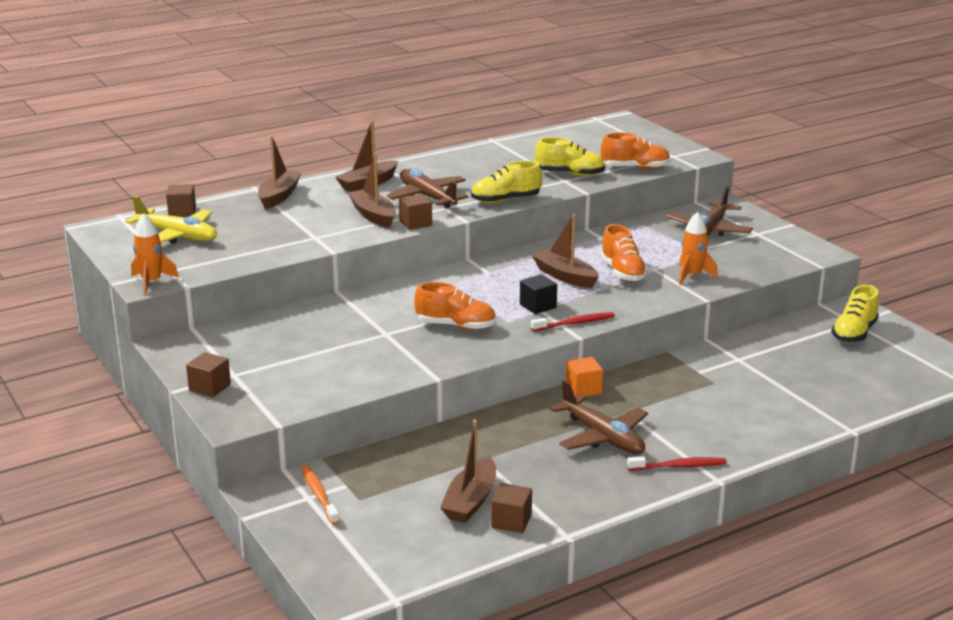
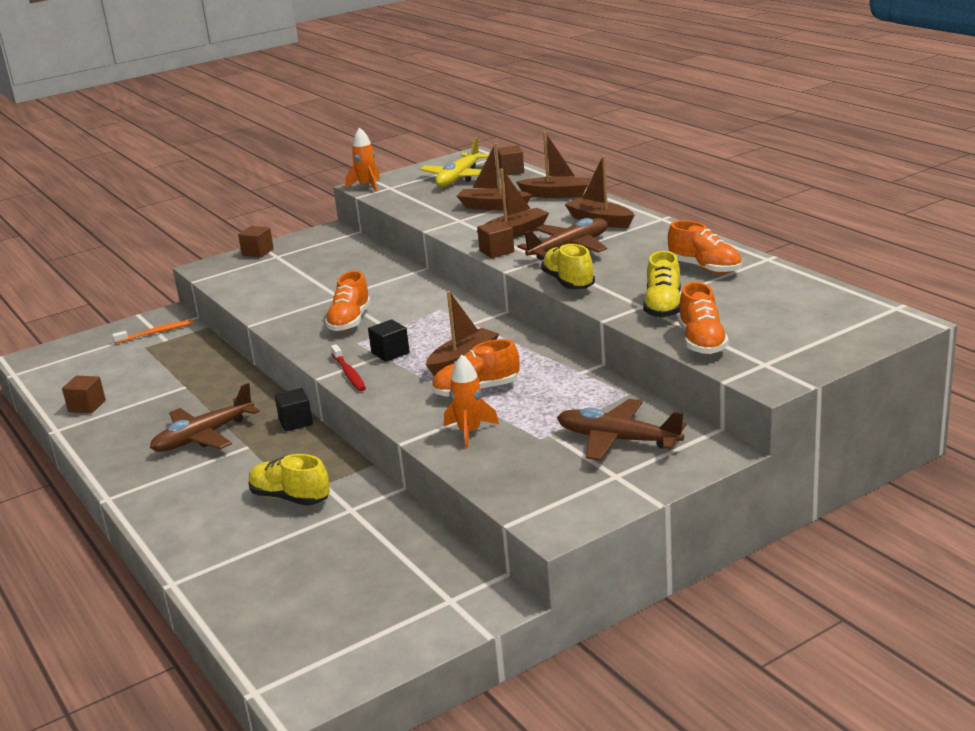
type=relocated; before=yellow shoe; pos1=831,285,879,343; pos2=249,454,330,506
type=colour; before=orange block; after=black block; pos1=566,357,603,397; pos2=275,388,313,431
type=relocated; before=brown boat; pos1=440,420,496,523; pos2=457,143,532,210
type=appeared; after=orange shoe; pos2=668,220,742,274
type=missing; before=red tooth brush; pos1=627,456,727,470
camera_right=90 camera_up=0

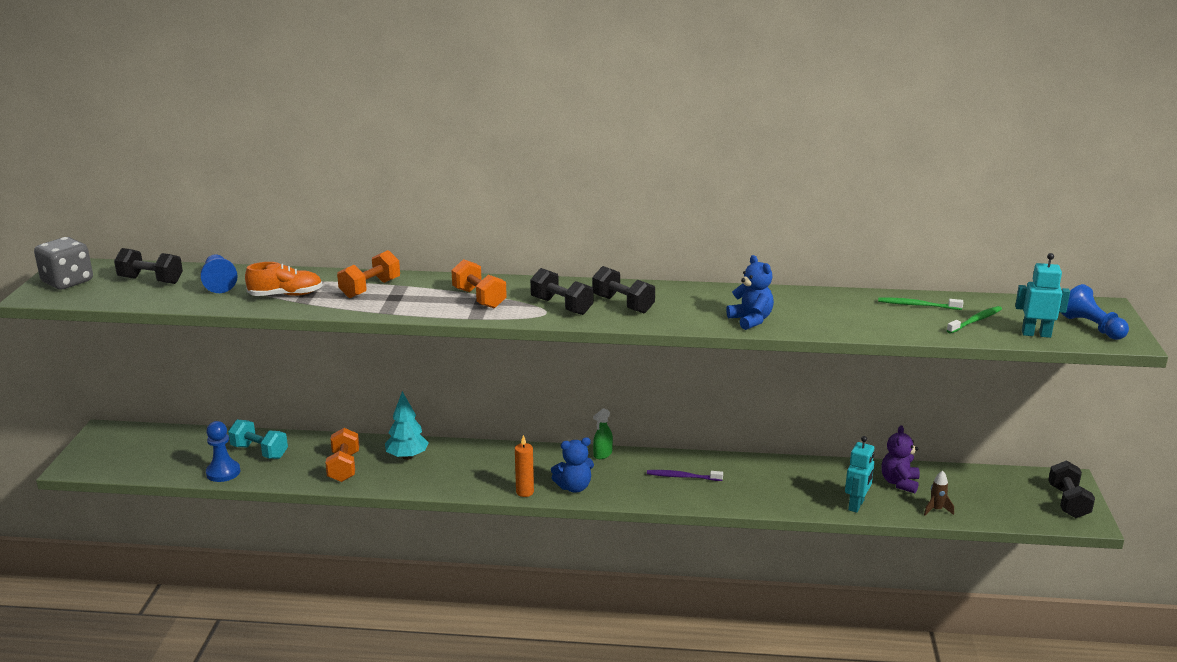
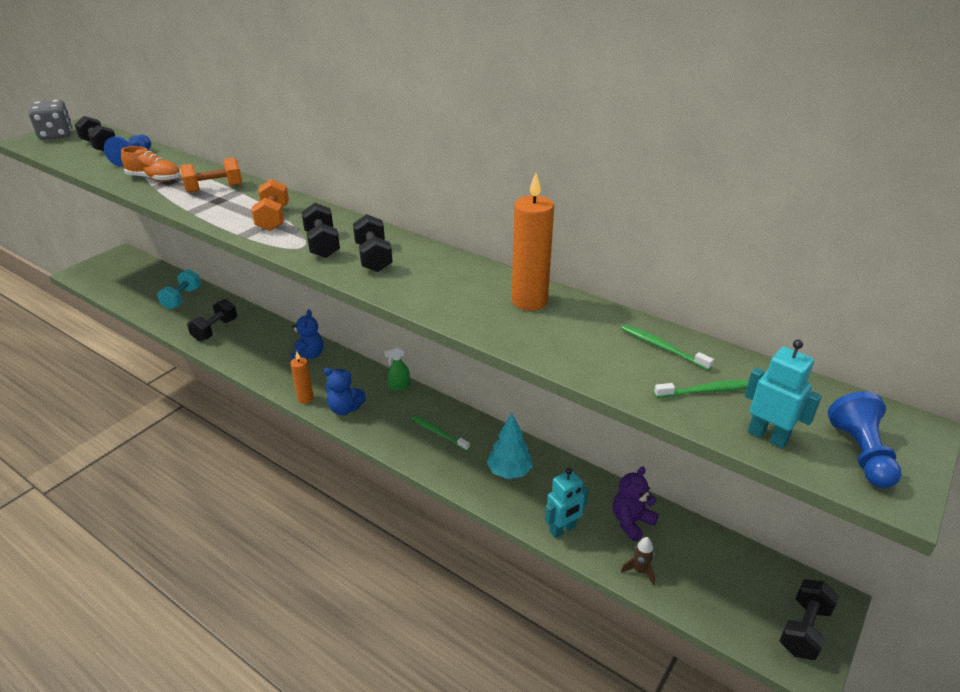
type=spun; before=aqua free weight; pos1=228,420,288,459; pos2=157,269,201,310; turn=45
type=colour; before=orange free weight; after=black free weight; pos1=325,428,359,482; pos2=187,299,237,342
type=relocated; before=cobalt teddy; pos1=726,255,774,330; pos2=290,309,323,361
type=colour; before=royal purple tooth brush; after=green tooth brush; pos1=647,470,723,481; pos2=412,415,470,451
type=relocated; before=aqua tree; pos1=385,391,429,460; pos2=487,413,533,479
type=appeared; after=orange pillar candle; pos2=512,173,554,311
type=missing; before=cobalt game pawn; pos1=206,421,240,482
camera_right=30 camera_up=10

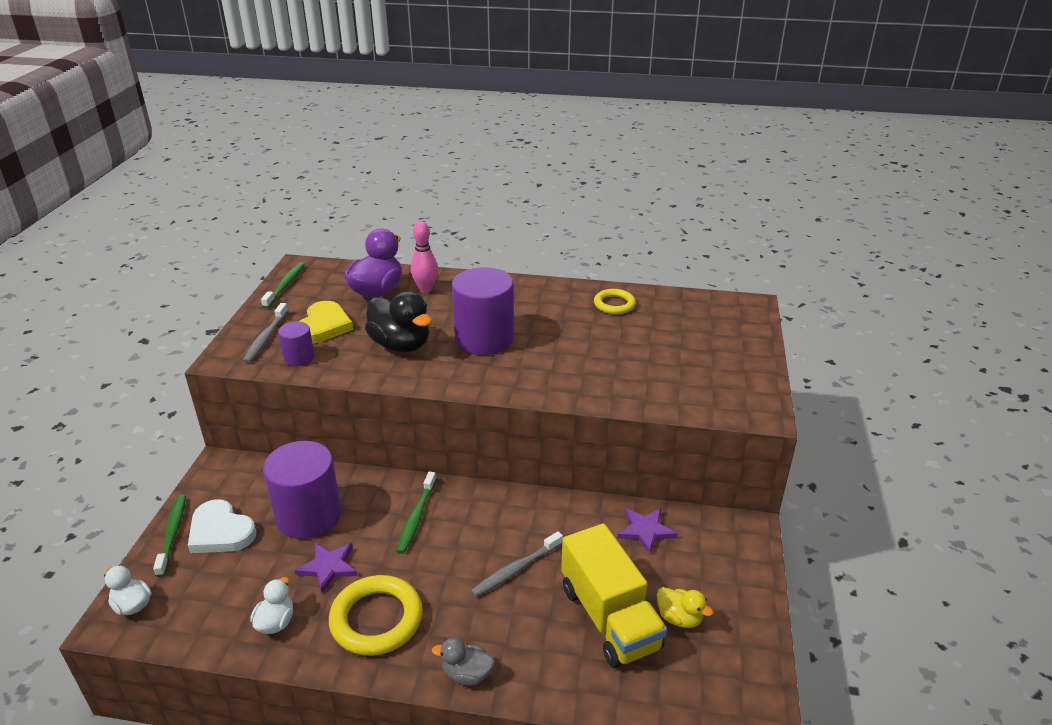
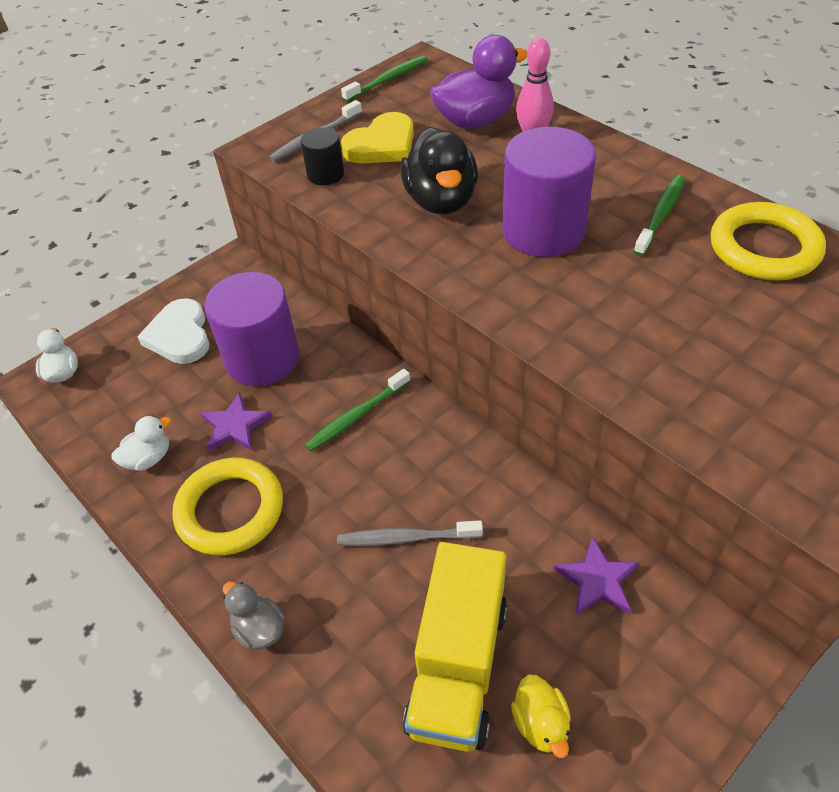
type=colour; before=royal purple cylinder; after=black cylinder; pos1=278,321,315,366; pos2=300,127,344,185
type=relocated; before=green tooth brush; pos1=153,494,186,577; pos2=633,175,685,256
type=size; before=yellow ring; pos1=594,289,636,314; pos2=711,202,826,281; scale=1.67
camera_right=40 camera_up=15

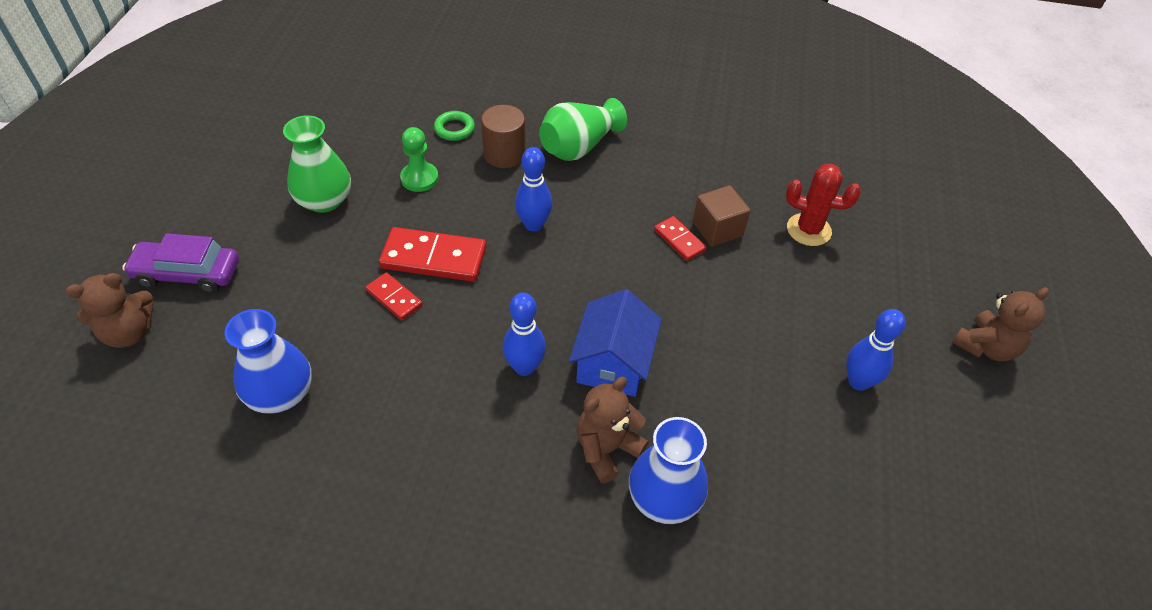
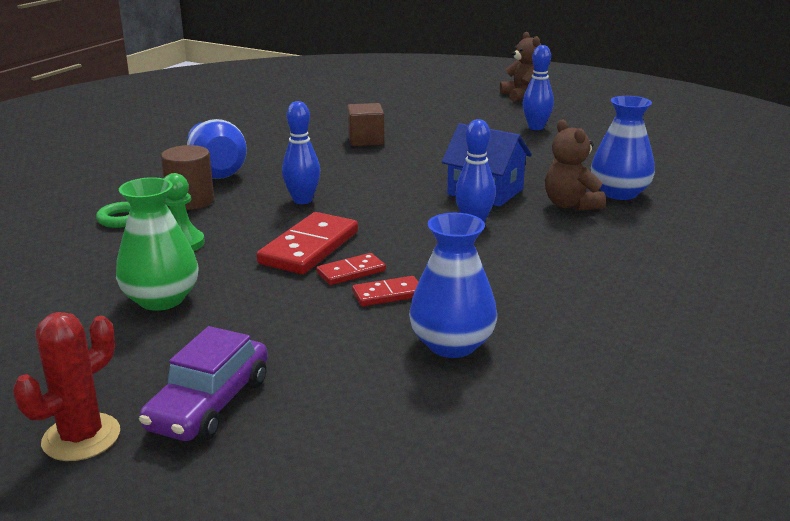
type=relocated; before=red prickly plant; pos1=786,164,861,246; pos2=13,312,120,461
type=colour; before=green tall vase; after=cobalt tall vase; pos1=539,98,627,161; pos2=187,119,247,179
type=relocated; before=red domino; pos1=654,216,707,261; pos2=352,276,418,306
type=missing; before=brown teddy; pos1=66,273,153,348
camera_right=-70 camera_up=-25

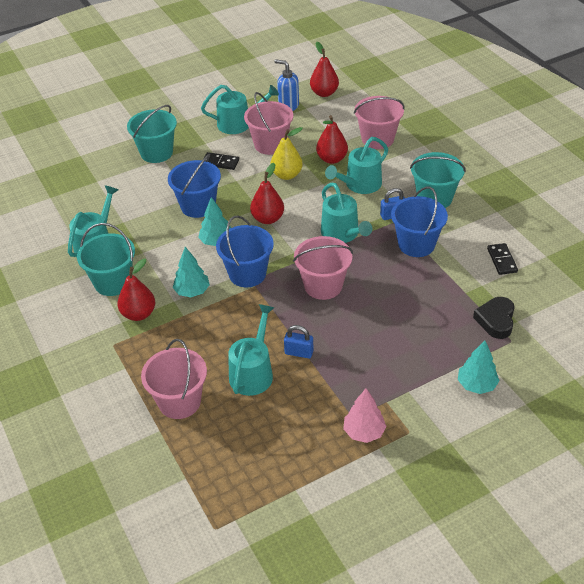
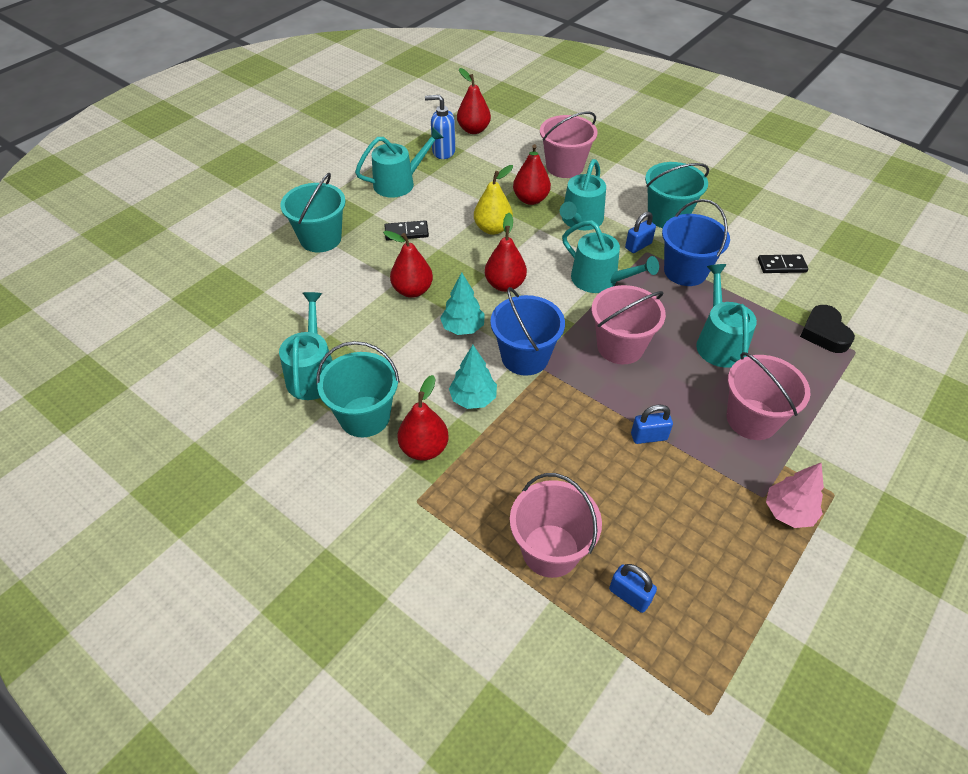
type=exchanged; before=cobalt sand bucket; after=red pear; pos1=168,154,221,218; pos2=383,231,433,298
type=appeared; after=cobalt lock; pos2=609,564,657,613
type=relocated; before=aqua sprinkling can; pos1=228,304,275,396; pos2=696,264,757,368
type=relocated; before=rosy sand bucket; pos1=244,92,293,155; pos2=727,352,811,440
type=spun; before=black domino; pos1=487,243,518,275; pos2=758,254,808,273; turn=-60
type=missing; before=aqua tree; pos1=458,340,500,394
camera_right=-25 camera_up=5

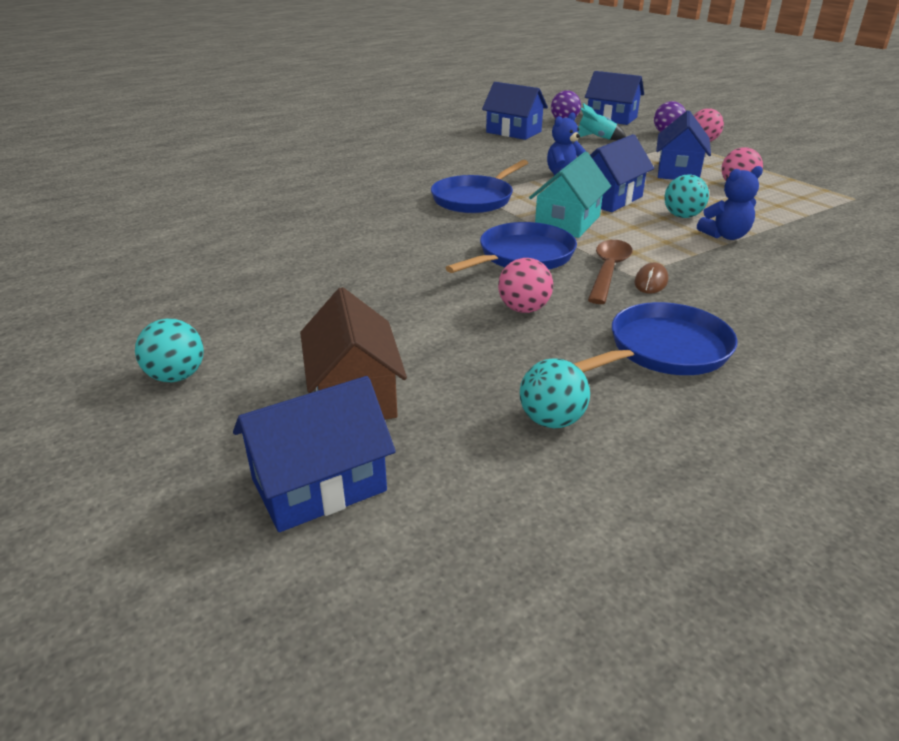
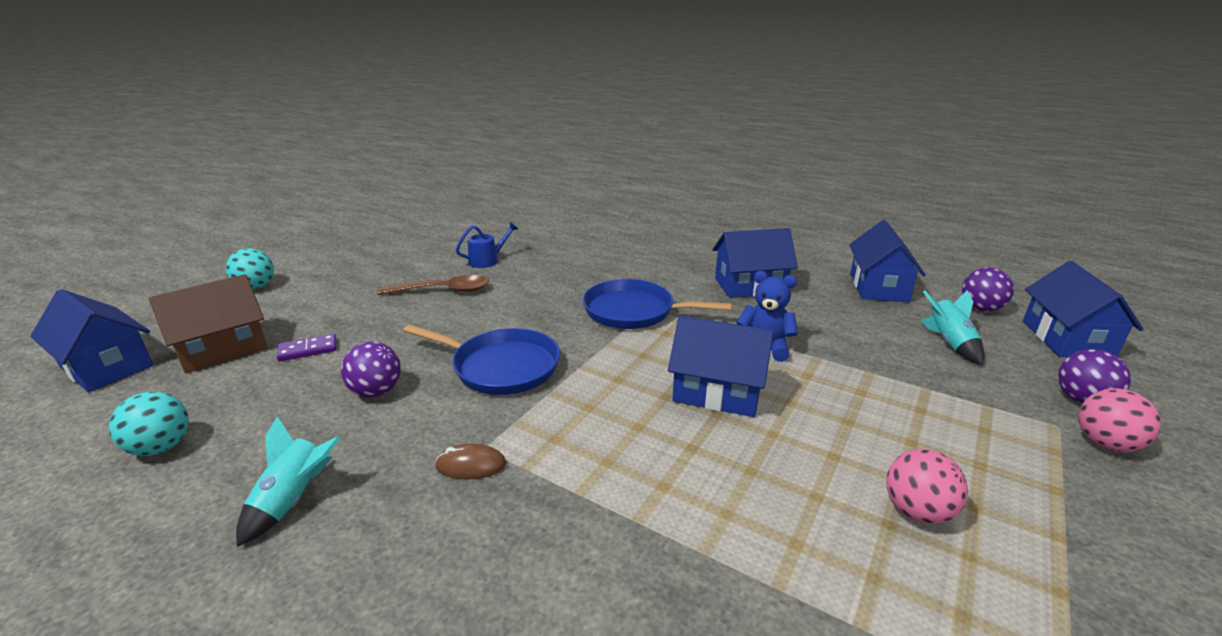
type=exchanged; before=cobalt frying pan; after=aqua rocket; pos1=574,302,738,375; pos2=236,416,340,547
type=appeared; after=royal purple domino; pos2=277,334,337,361
type=colour; before=rosy ball; after=royal purple ball; pos1=498,258,553,313; pos2=341,342,401,397
type=relocated; before=brown spoon; pos1=588,240,632,304; pos2=377,275,489,295
type=appeared; after=cobalt sprinkling can; pos2=456,222,518,268
type=relocated; before=cobalt cottage; pos1=656,110,711,180; pos2=713,228,798,298
type=missing; before=aqua cottage; pos1=529,152,611,238
type=missing; before=aqua ball; pos1=664,174,709,218
type=missing; before=cobalt teddy; pos1=697,166,763,240
camera_right=65 camera_up=-5

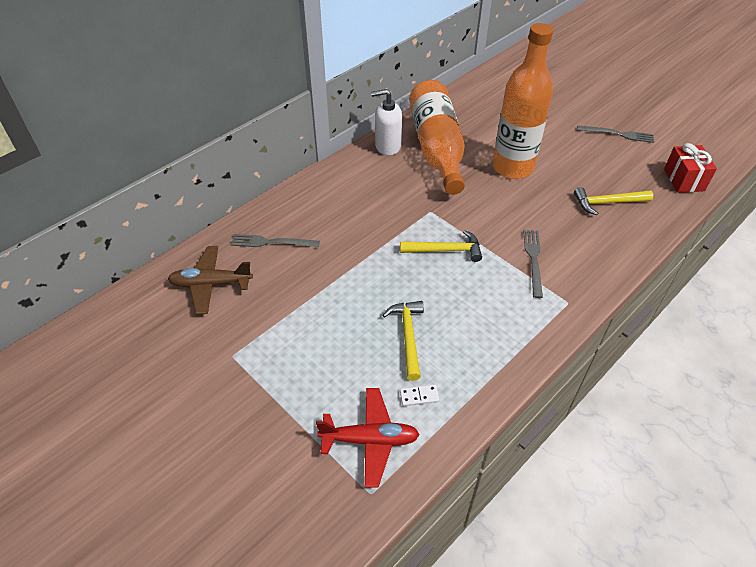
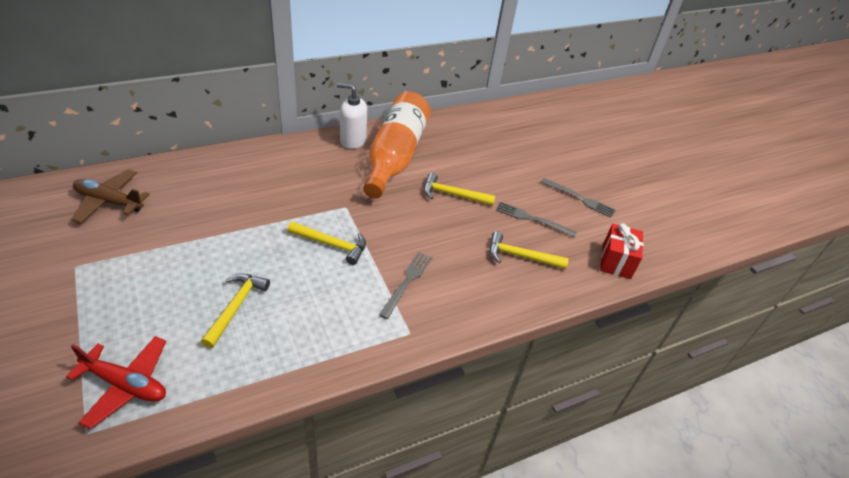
type=exchanged; before=orange bottle; after=yellow claw hammer; pos1=492,23,553,179; pos2=424,173,495,206
type=relocated; before=gray dinner fork; pos1=231,234,320,248; pos2=496,202,577,237
type=missing; before=white domino; pos1=400,385,439,406
camera_right=15 camera_up=-5

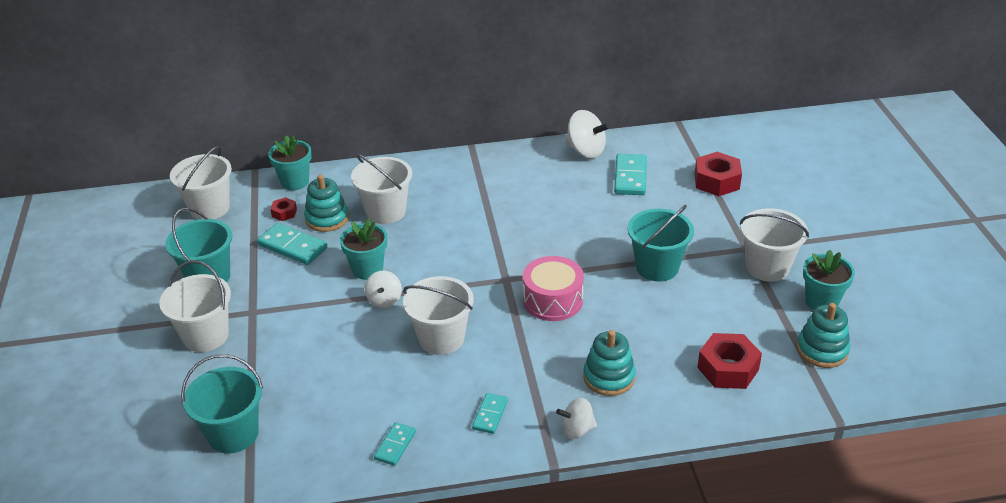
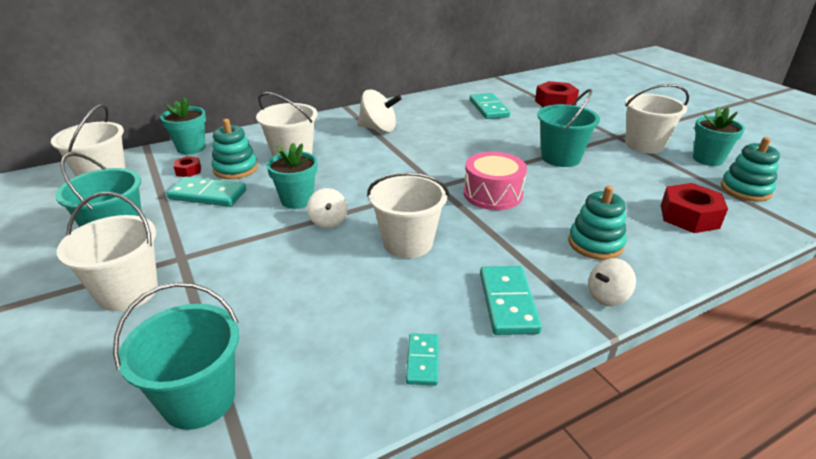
type=relocated; before=white whirligig; pos1=565,110,610,158; pos2=357,89,402,133
type=size; before=aqua domino; pos1=472,393,508,434; pos2=480,266,542,335; scale=1.67
camera_right=-20 camera_up=-5

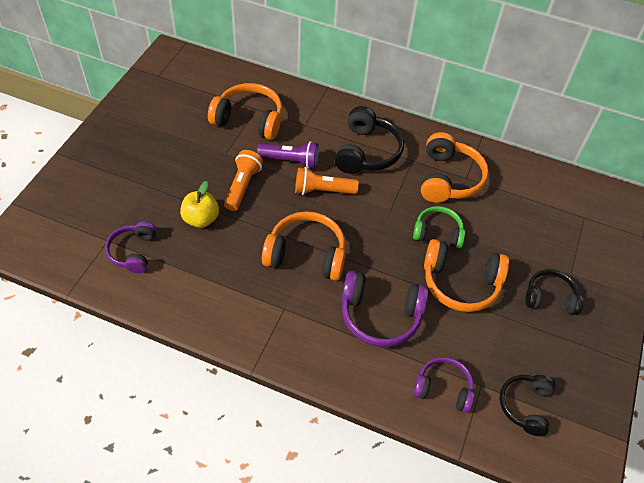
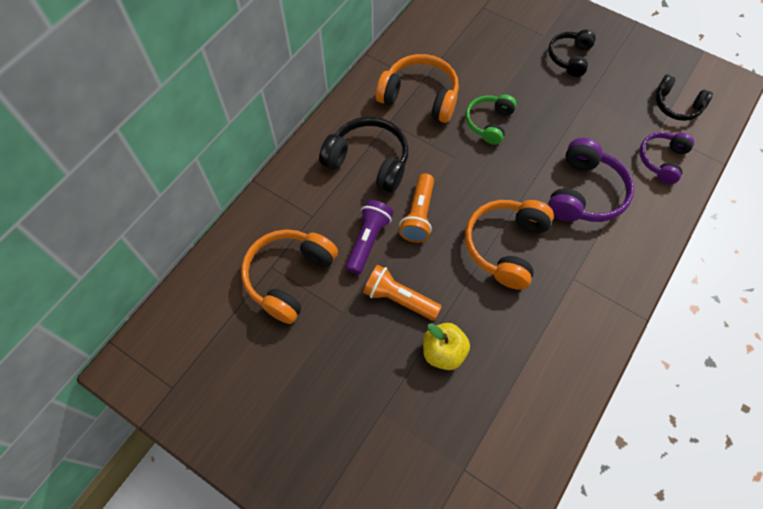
type=missing; before=royal purple over-ear headphones; pos1=105,221,157,273
type=missing; before=orange over-ear headphones; pos1=424,239,509,312
camera_right=-75 camera_up=10

